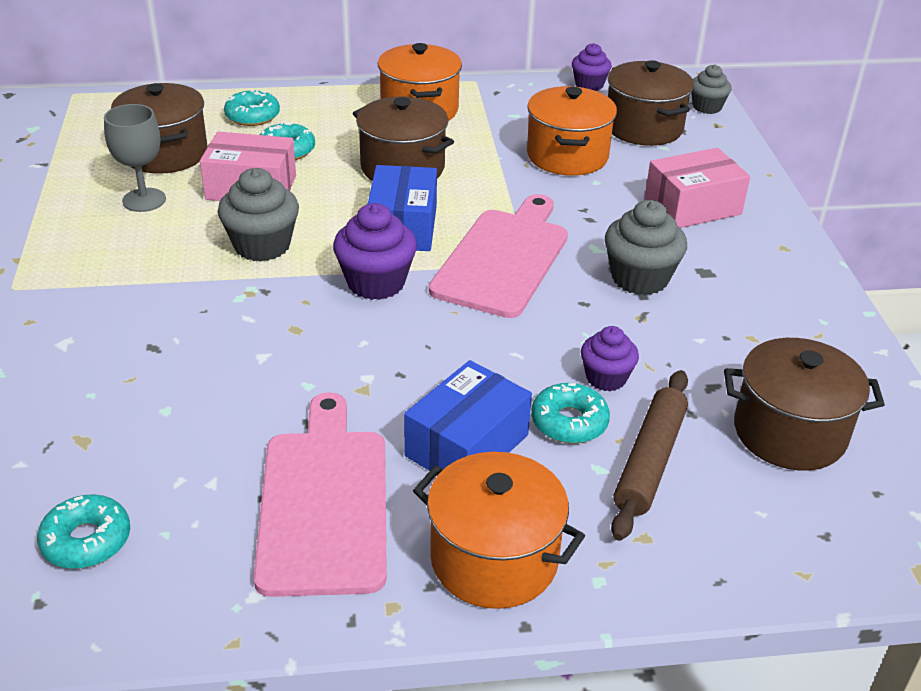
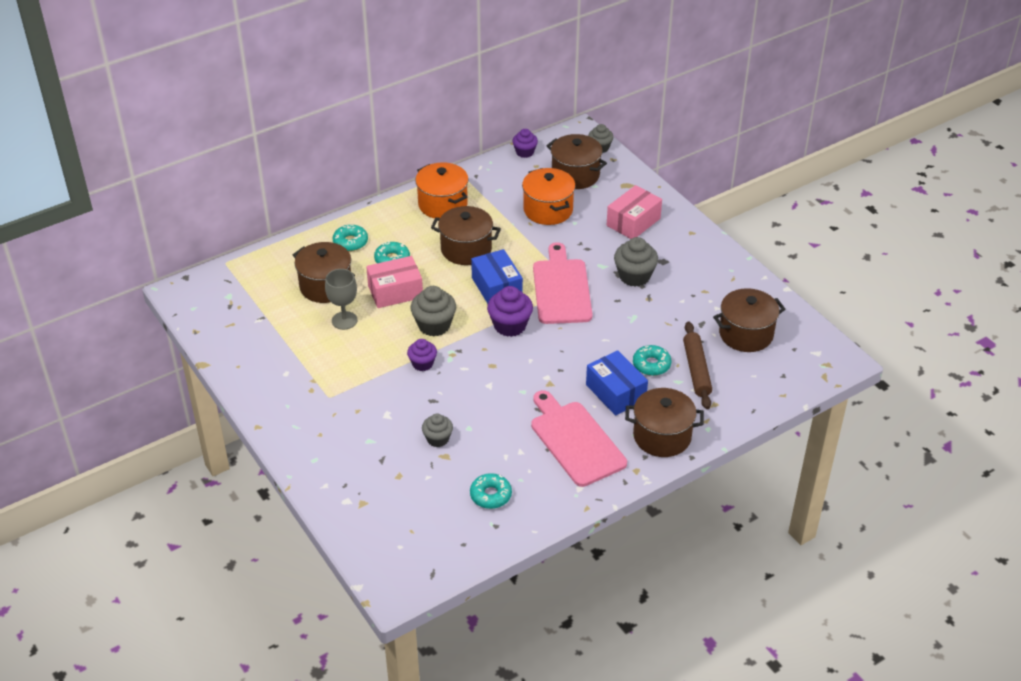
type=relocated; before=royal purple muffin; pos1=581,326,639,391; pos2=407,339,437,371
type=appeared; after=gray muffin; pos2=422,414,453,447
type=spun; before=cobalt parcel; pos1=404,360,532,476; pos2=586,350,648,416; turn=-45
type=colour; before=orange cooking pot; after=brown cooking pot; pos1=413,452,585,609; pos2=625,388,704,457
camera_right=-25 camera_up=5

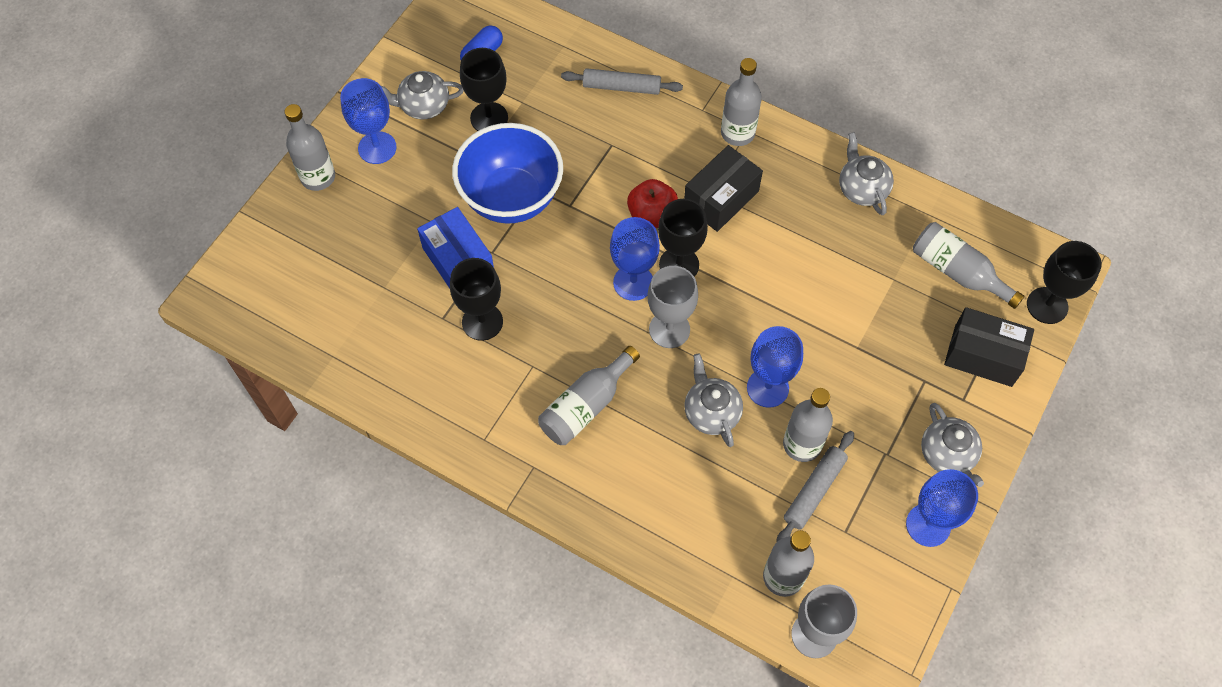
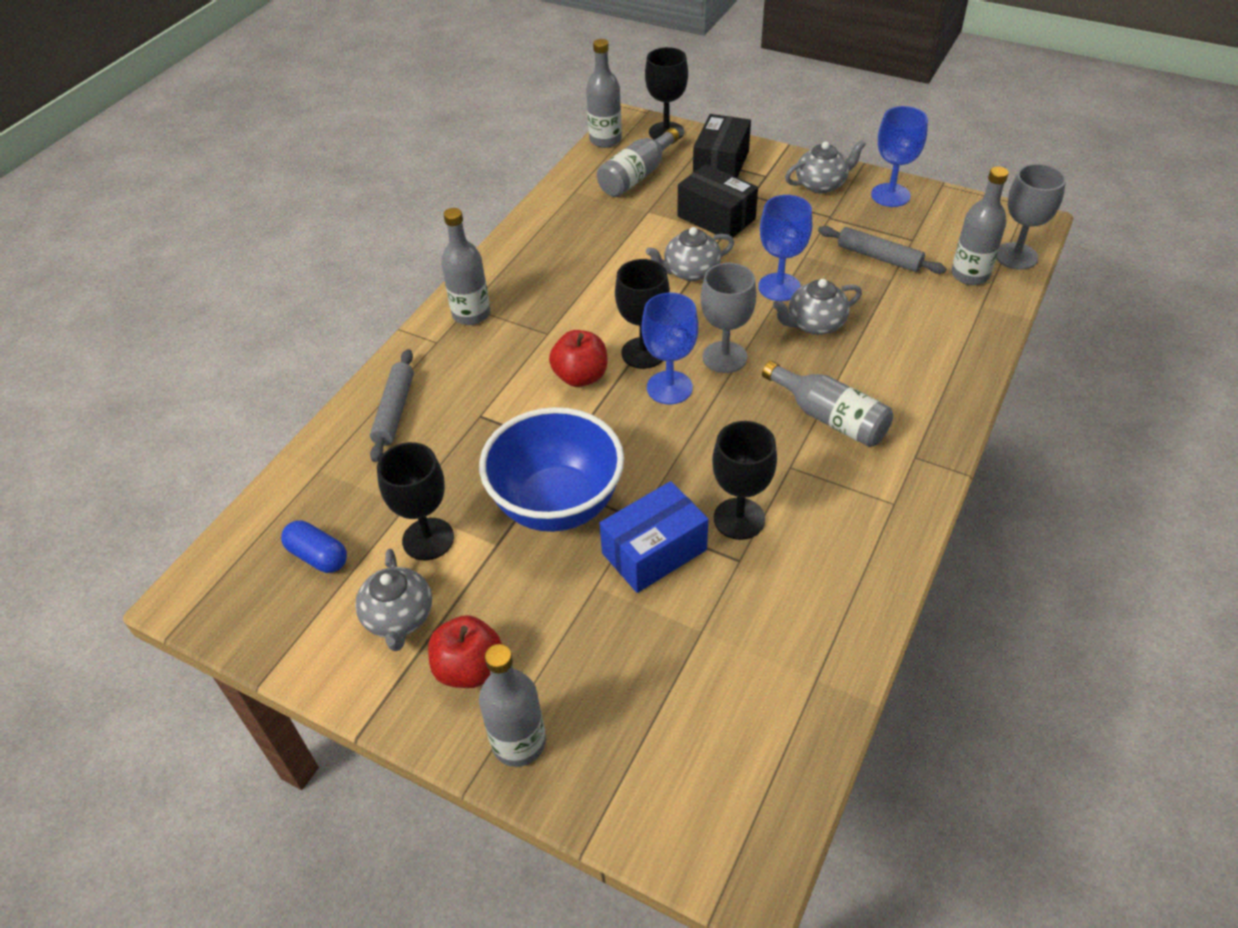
type=exchanged; before=cobalt wine glass; after=red apple; pos1=340,78,397,164; pos2=428,615,502,688
type=relocated; before=gray bottle; pos1=783,388,833,462; pos2=586,39,622,148
type=relocated; before=gray teapot; pos1=839,132,894,215; pos2=646,227,734,281
type=relocated; before=black parcel; pos1=684,145,763,232; pos2=677,164,758,237
camera_right=-90 camera_up=-15

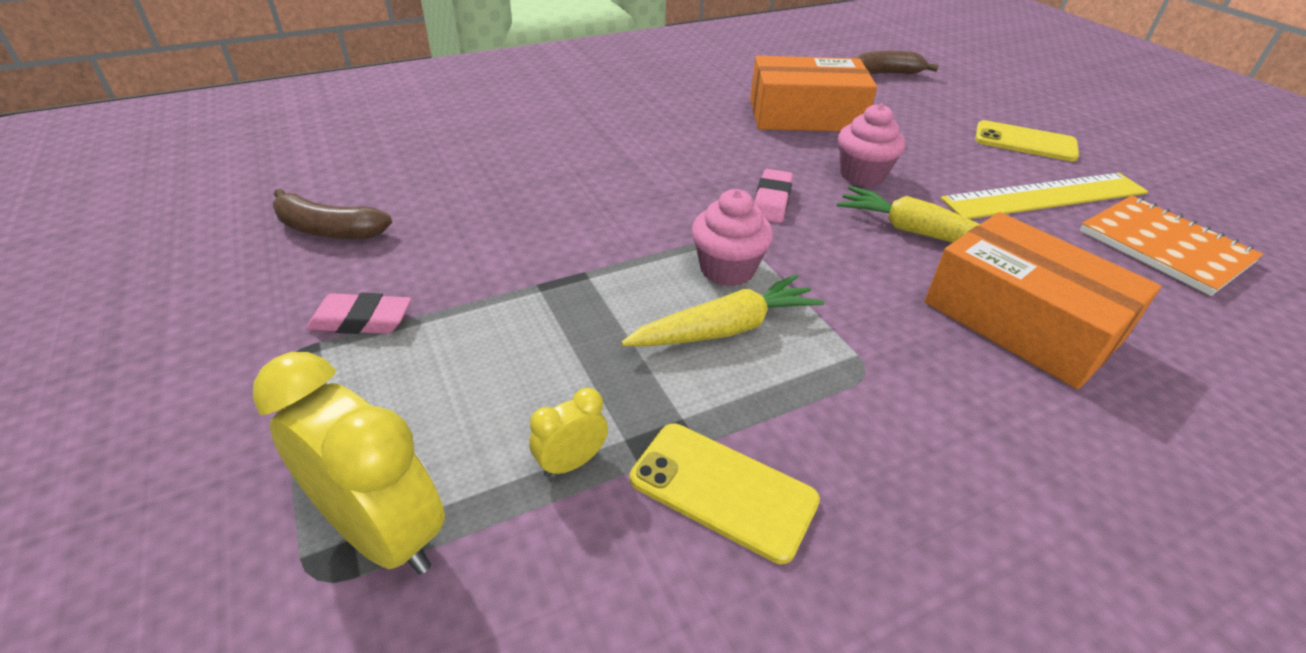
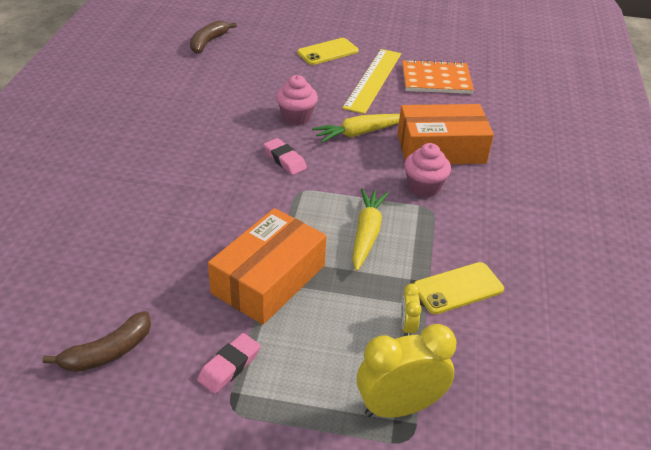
type=relocated; before=orange parcel; pos1=750,56,877,132; pos2=208,208,327,325
type=relocated; before=rosy muffin; pos1=691,189,773,286; pos2=404,143,451,197
camera_right=-55 camera_up=0

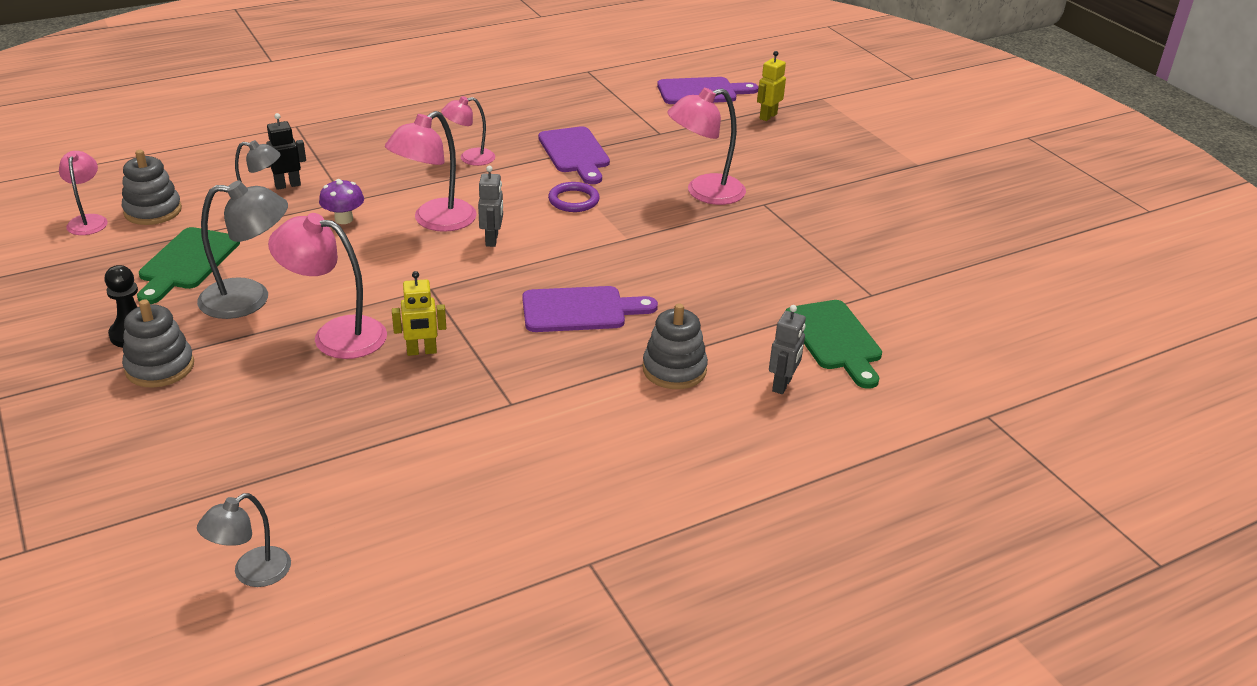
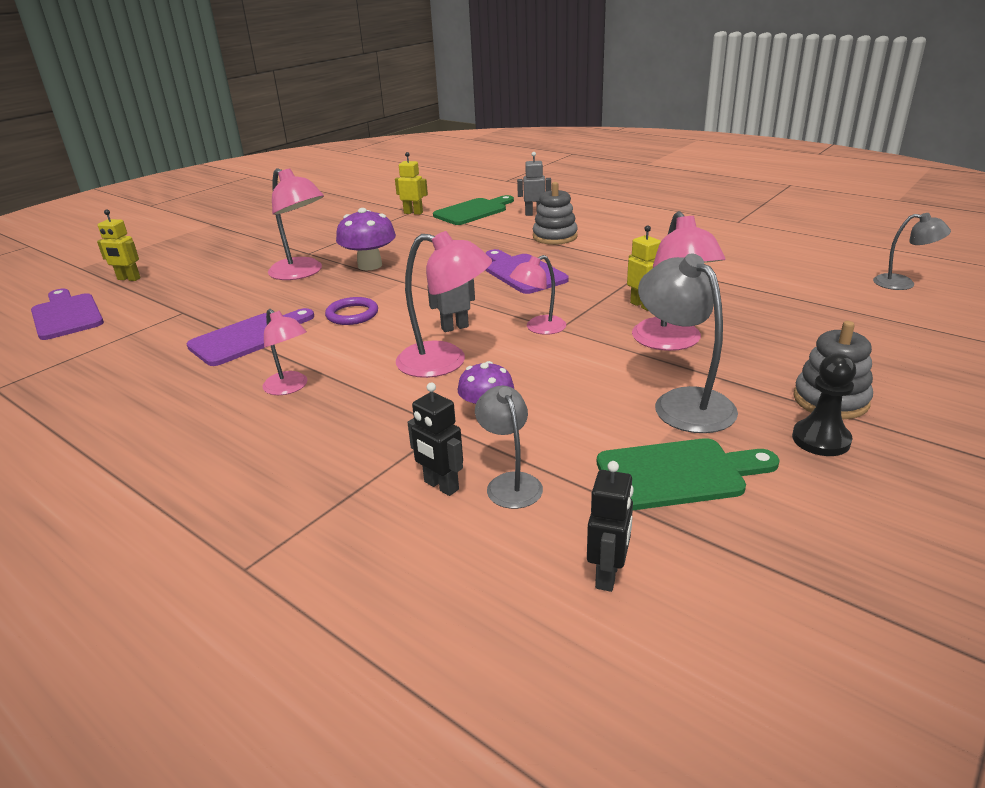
type=appeared; after=royal purple toadstool; pos2=336,208,396,270
type=appeared; after=yellow toy robot; pos2=395,152,428,215
type=relocated; before=rosy lamp; pos1=59,151,108,235; pos2=509,255,566,335
type=exchanged; before=gray stacking toy; after=black toy robot; pos1=122,150,182,225; pos2=587,461,634,592
camera_right=-110 camera_up=-5

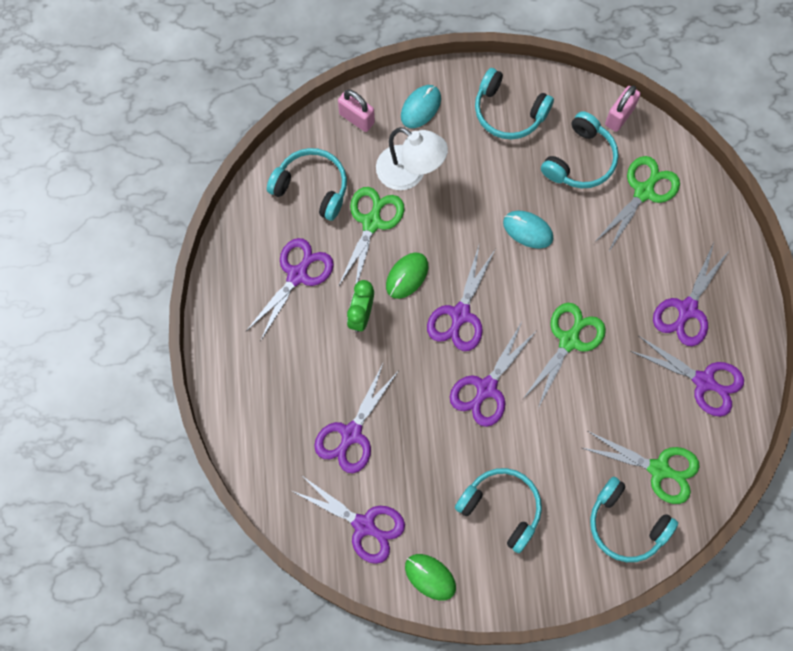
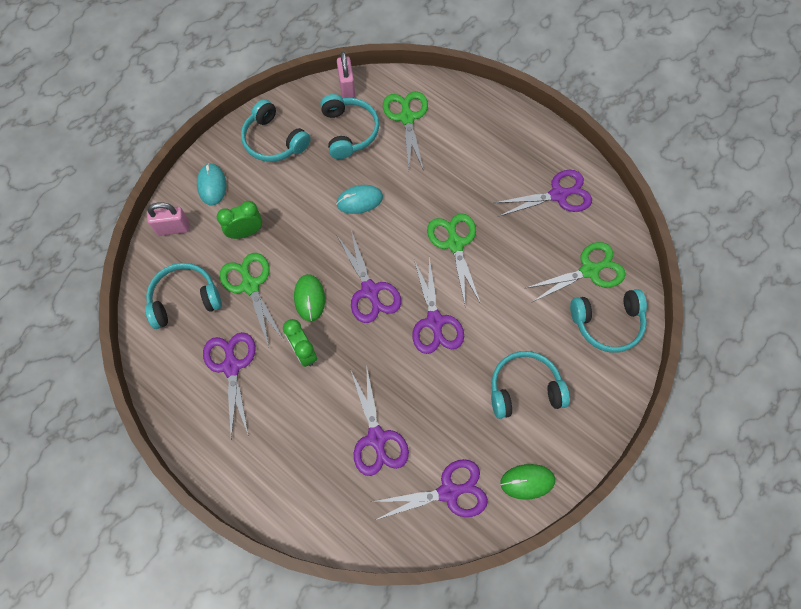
type=exchanged; before=white lamp; after=green clock; pos1=376,127,448,190; pos2=217,201,262,239
type=spun; before=aqua over-ear headphones; pos1=475,68,554,140; pos2=241,99,310,162; turn=60
type=missing; before=royal purple shears; pos1=653,243,729,346
camera_right=-45 camera_up=-5

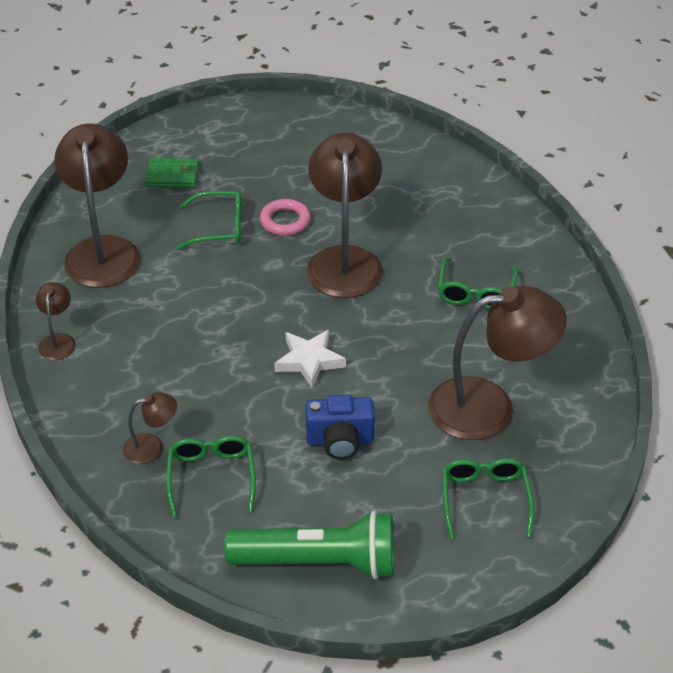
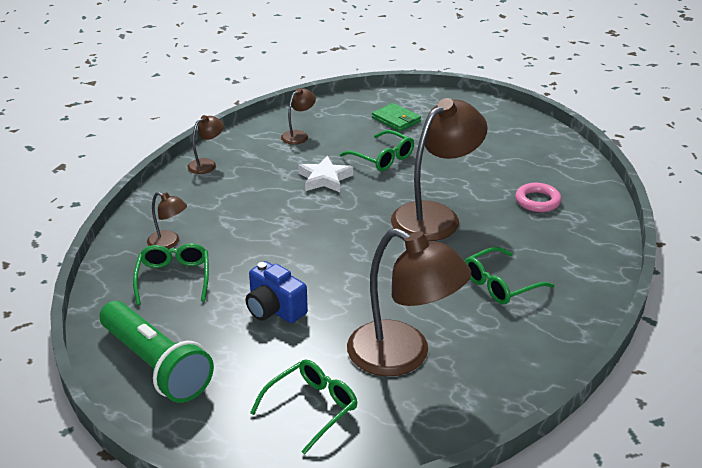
type=spun; before=green eyeglasses; pos1=166,435,256,517; pos2=133,243,209,305; turn=-45
type=size; before=brown lamp; pos1=54,123,141,288; pos2=281,88,316,145; scale=0.46
type=relocated; before=white star; pos1=274,330,346,389; pos2=298,156,353,192
type=relocated; before=rosy ring; pos1=260,199,311,236; pos2=515,183,562,212
camera_right=45 camera_up=-10

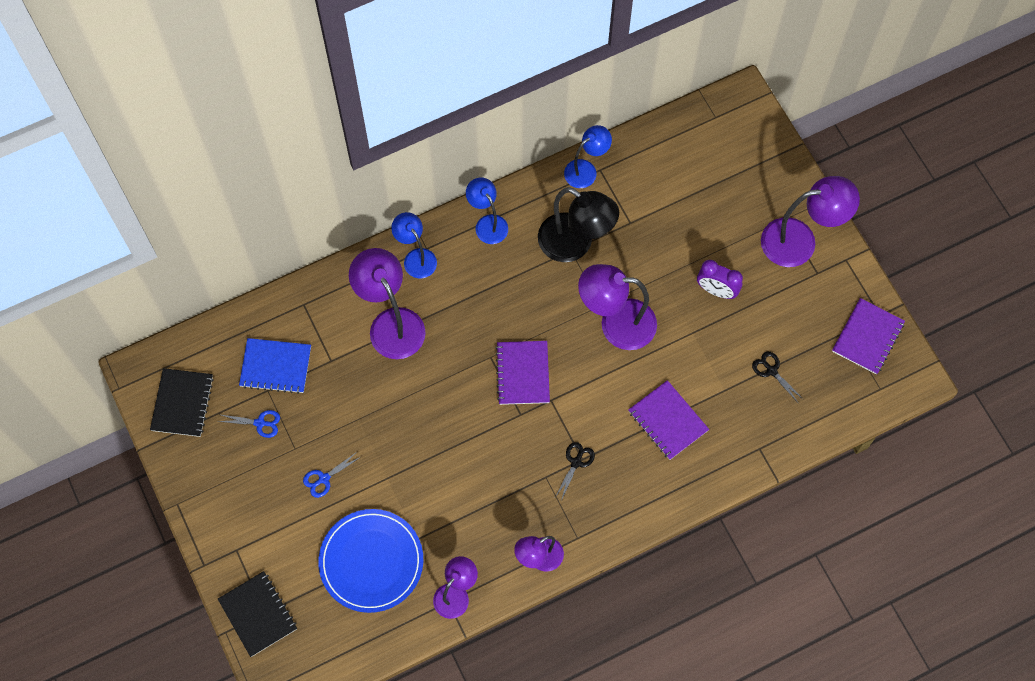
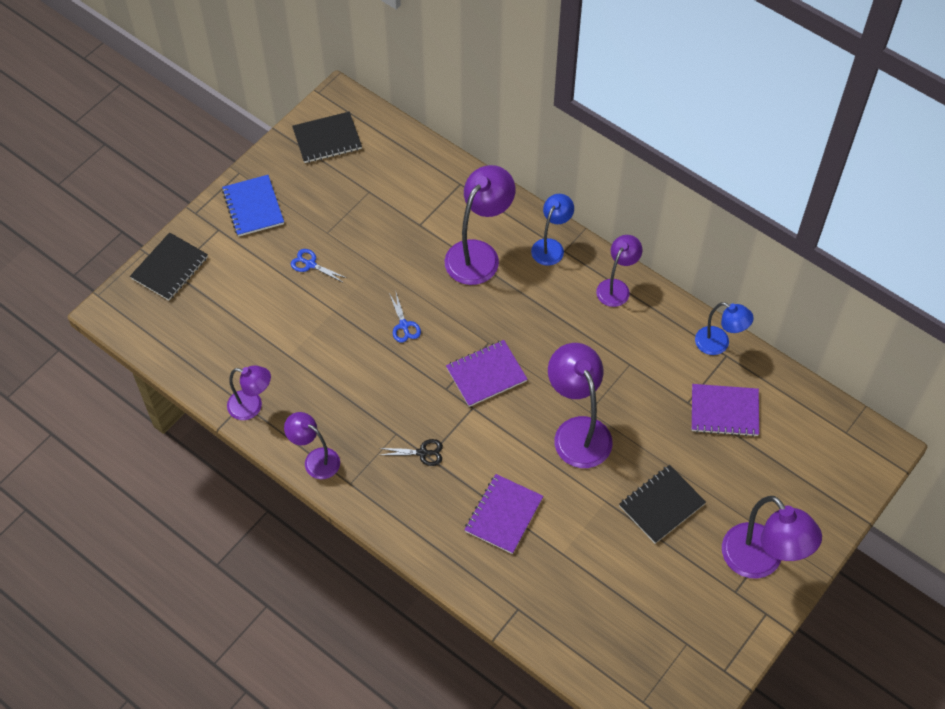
type=relocated; before=cobalt exercise book; pos1=239,338,311,394; pos2=222,175,284,237
type=relocated; before=cobalt shears; pos1=217,410,280,438; pos2=389,293,421,343
type=colour; before=cobalt lamp; after=royal purple lamp; pos1=466,177,508,244; pos2=596,235,642,307
type=exchanged; before=royal purple clock; after=black exercise book; pos1=697,260,743,299; pos2=619,465,706,544
type=relocated; before=royal purple exercise book; pos1=832,298,905,374; pos2=692,384,759,437
type=missing; before=cobalt flat dish; pos1=318,509,423,613
type=missing; before=black lamp; pos1=538,187,619,262
type=missing; before=black shears; pos1=752,352,803,404
camera_right=65 camera_up=-10

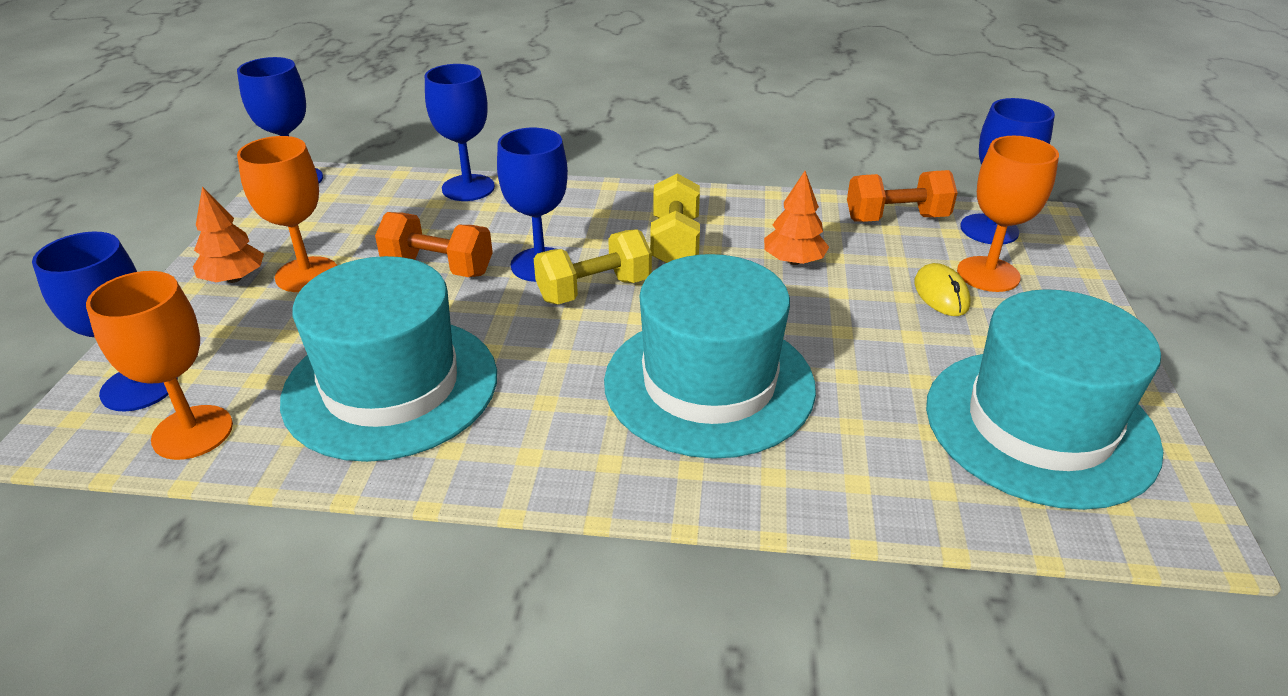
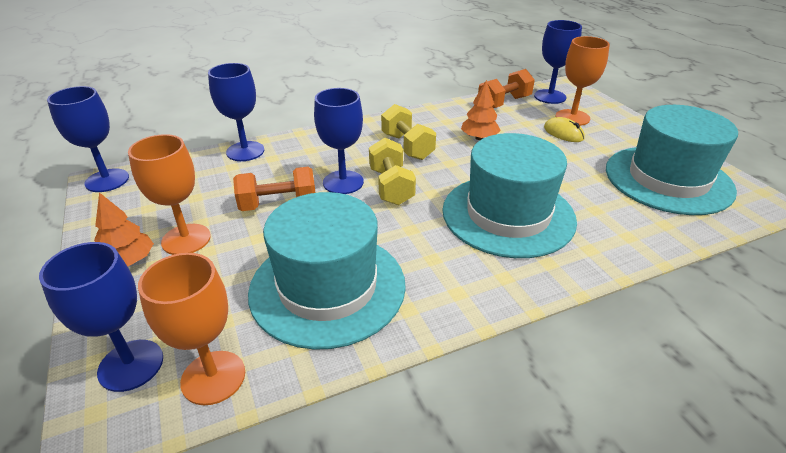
type=spun; before=yellow free weight; pos1=534,229,652,304; pos2=369,138,416,205; turn=-45
camera_right=-30 camera_up=0

